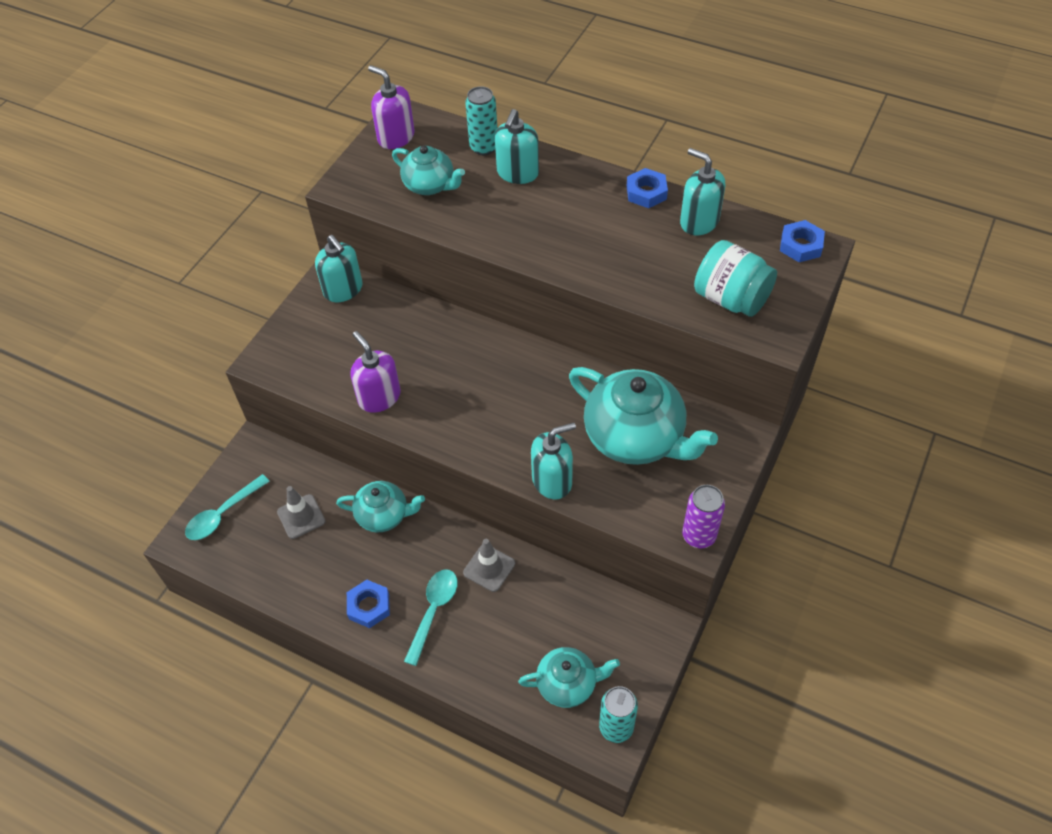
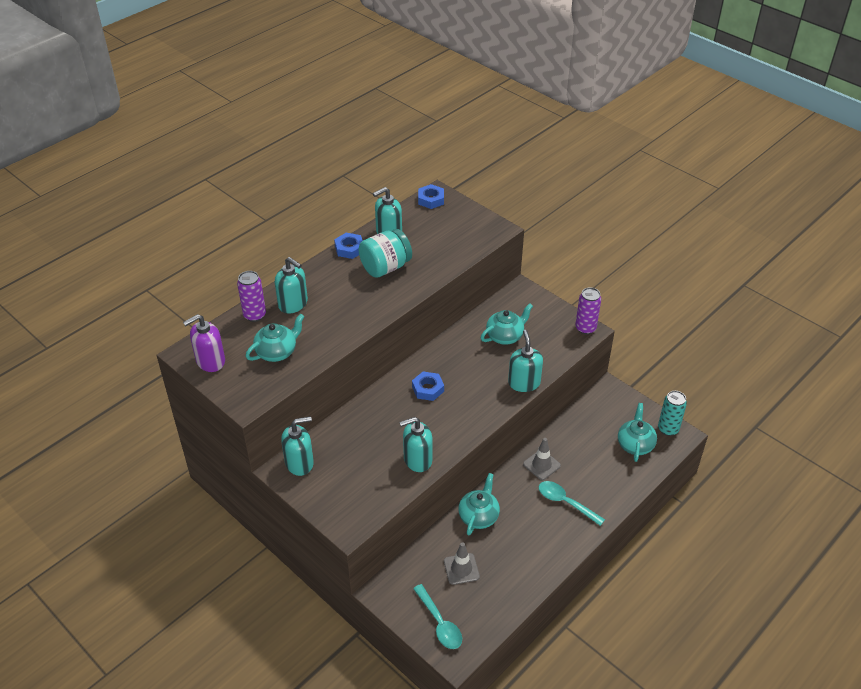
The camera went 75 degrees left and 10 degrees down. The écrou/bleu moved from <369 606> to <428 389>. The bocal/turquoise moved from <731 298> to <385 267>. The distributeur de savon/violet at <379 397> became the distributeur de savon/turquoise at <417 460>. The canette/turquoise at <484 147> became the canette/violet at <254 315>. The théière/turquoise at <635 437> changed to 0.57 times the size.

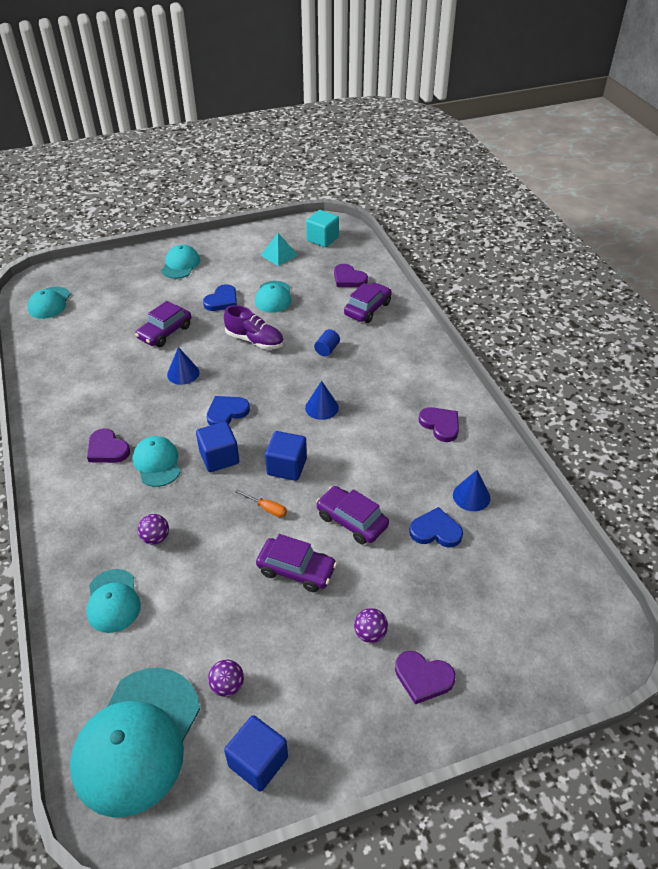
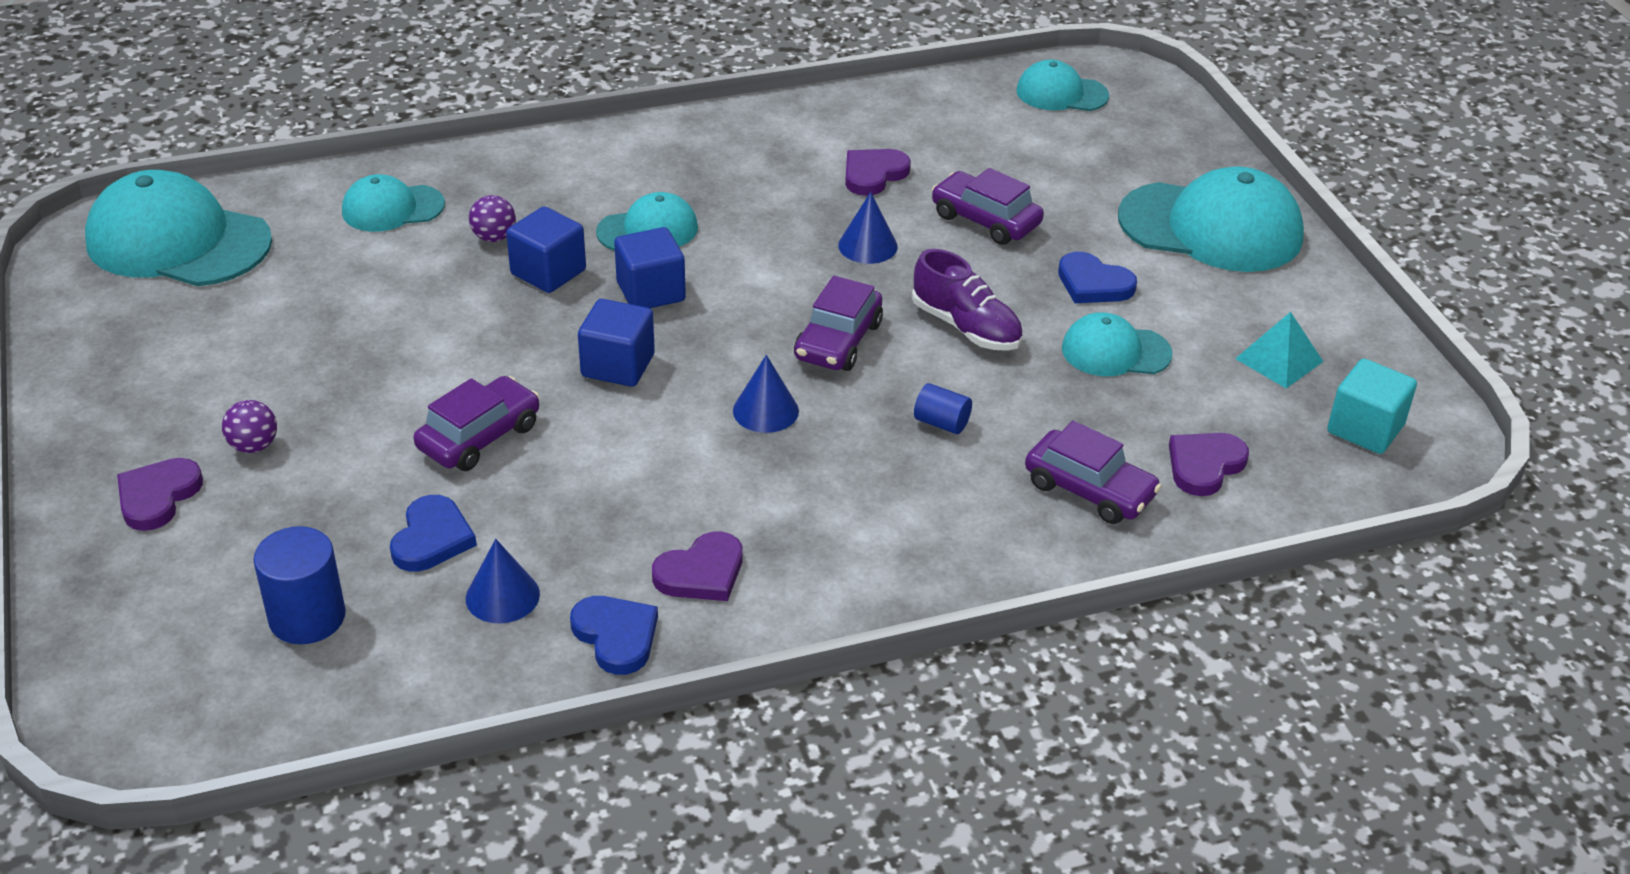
The camera went 90 degrees right and 5 degrees down. The balle/violet at <227 686> disappeared. The tournevis/orange at <267 508> disappeared. The cylindre/bleu at <307 617> appeared. The cœur/violet moved from <107 449> to <873 174>. The cœur/bleu moved from <227 412> to <616 636>. The cube/bleu moved from <258 762> to <548 272>. The voiture/violet moved from <296 570> to <838 341>. The chaussure/violet at <255 340> turned 75 degrees counterclockwise. The casquette/turquoise at <180 265> changed to 1.82 times the size.

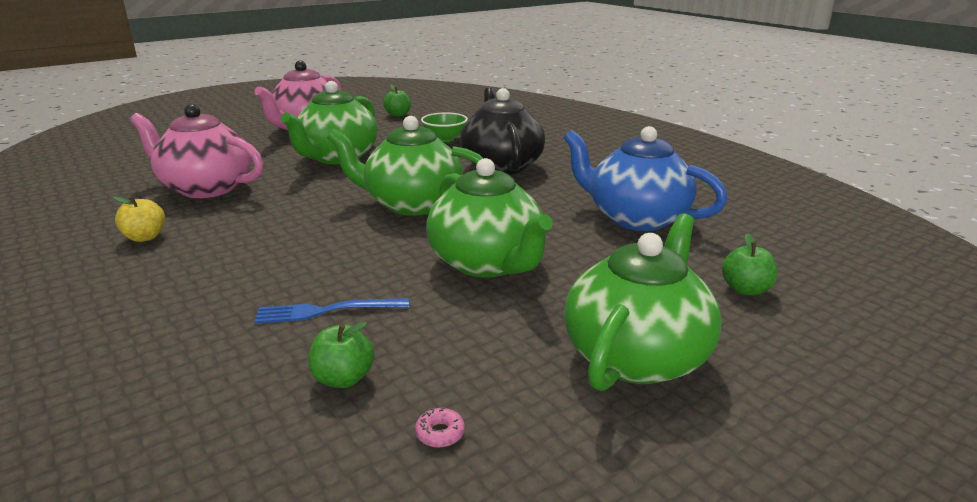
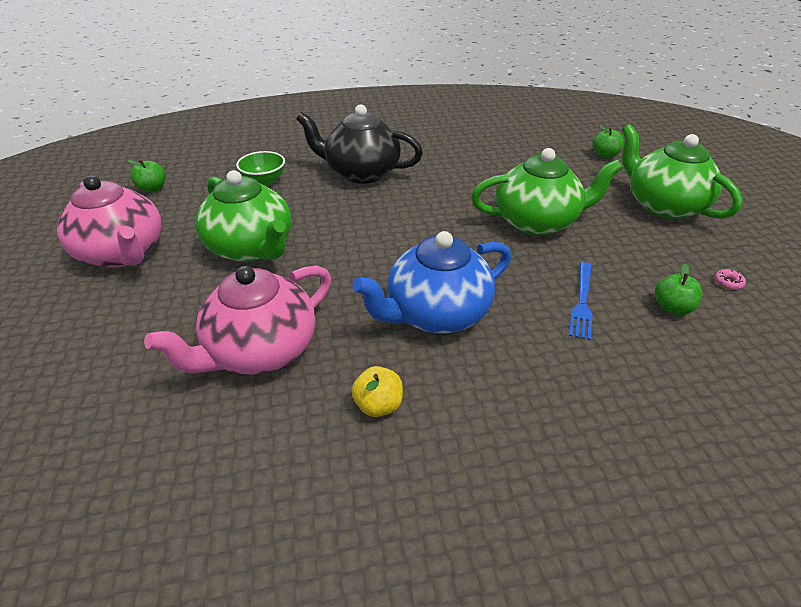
The camera went 65 degrees left and 15 degrees up. The théière/vert at <411 204> disappeared. The théière/bleu moved from <635 218> to <436 314>.

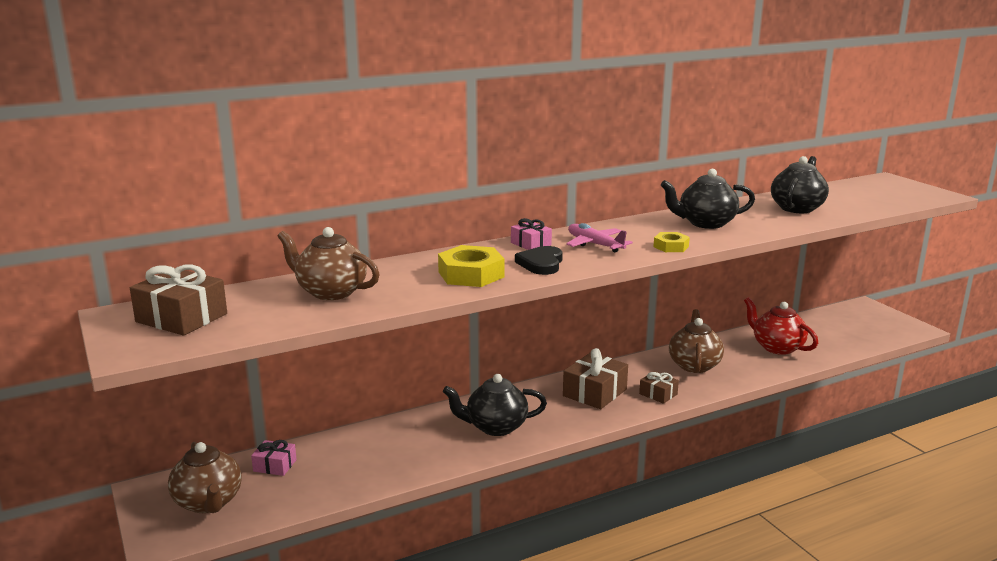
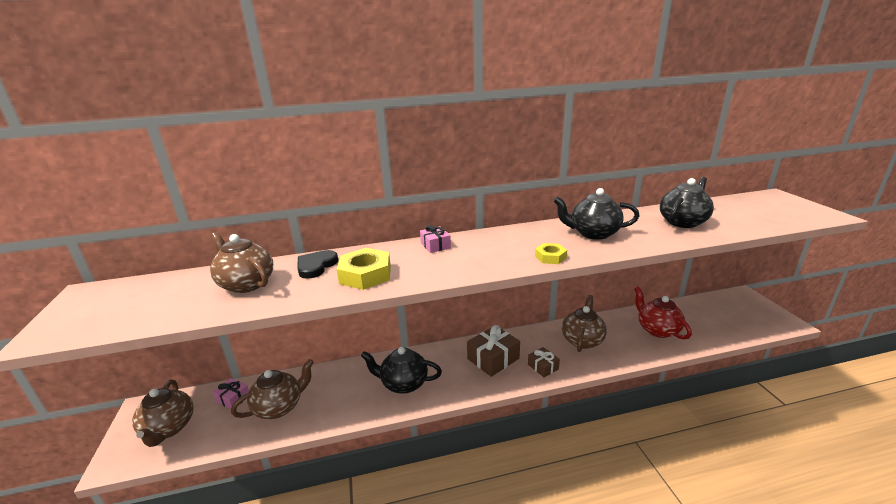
The camera went 15 degrees right and 5 degrees up. The cadeau/marron at <181 318> disappeared. The avion/rose at <595 245> disappeared. The théière/marron at <279 407> appeared. The cœur/noir moved from <541 264> to <316 266>.

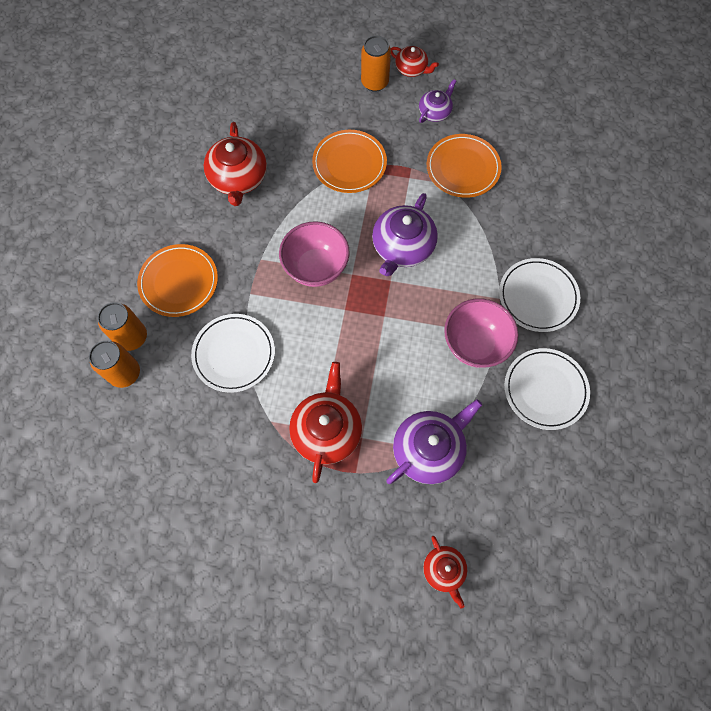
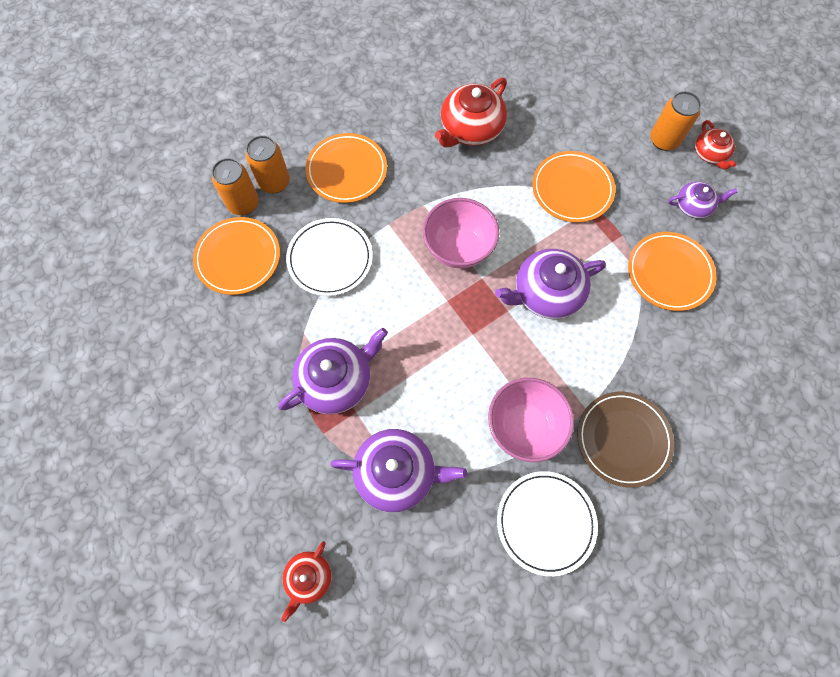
The camera went 45 degrees right and 0 degrees up. The assiette/orange at <238 257> appeared. The théière/rouge at <327 430> became the théière/violet at <336 380>. The assiette/blanc at <538 296> became the assiette/marron at <623 439>.

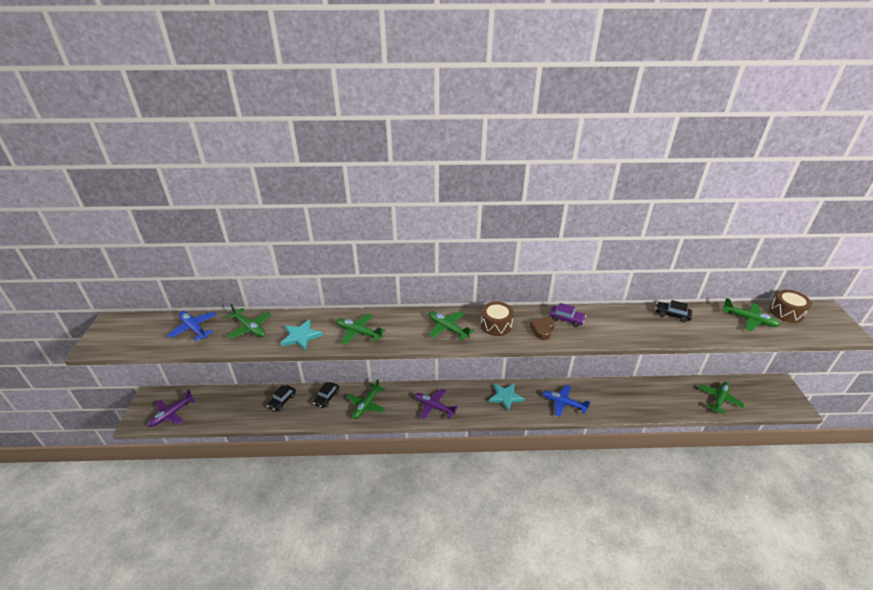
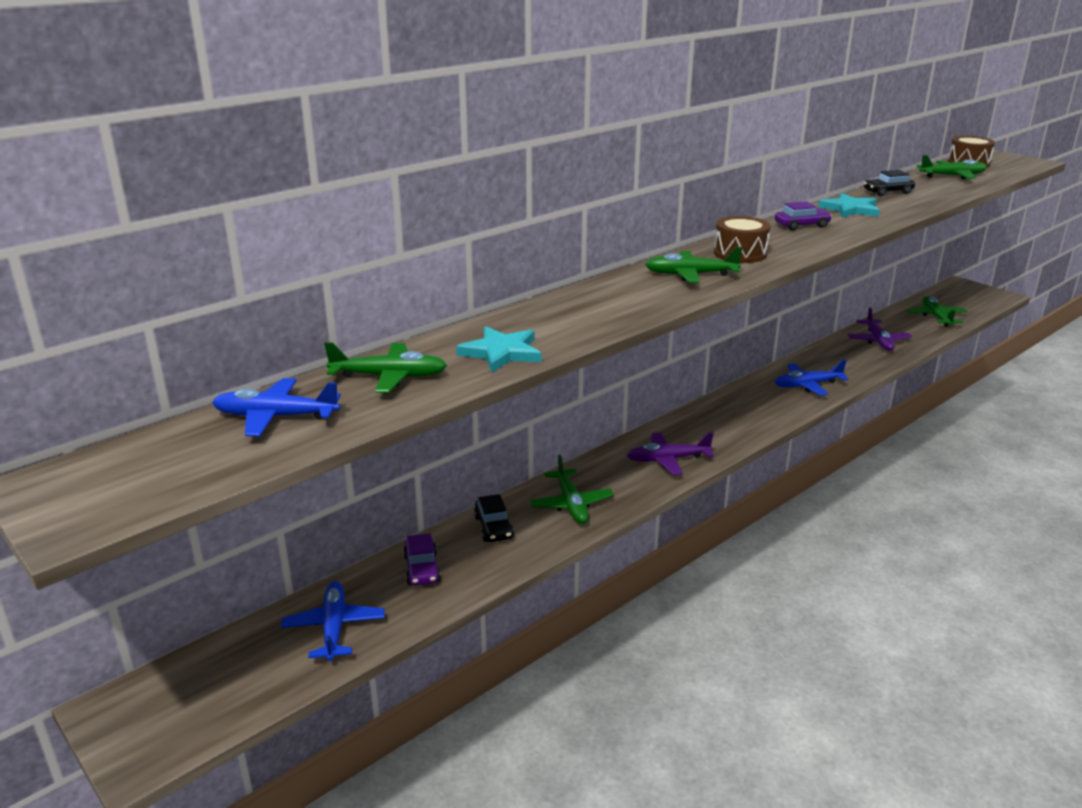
The camera went 40 degrees left and 10 degrees down. The avion/vert at <359 332> disappeared. The cœur/marron at <542 330> disappeared. The avion/bleu at <334 628> appeared. The avion/violet moved from <172 414> to <878 341>. The étoile/turquoise moved from <505 397> to <850 209>. The voiture/noir at <282 401> became the voiture/violet at <422 569>.

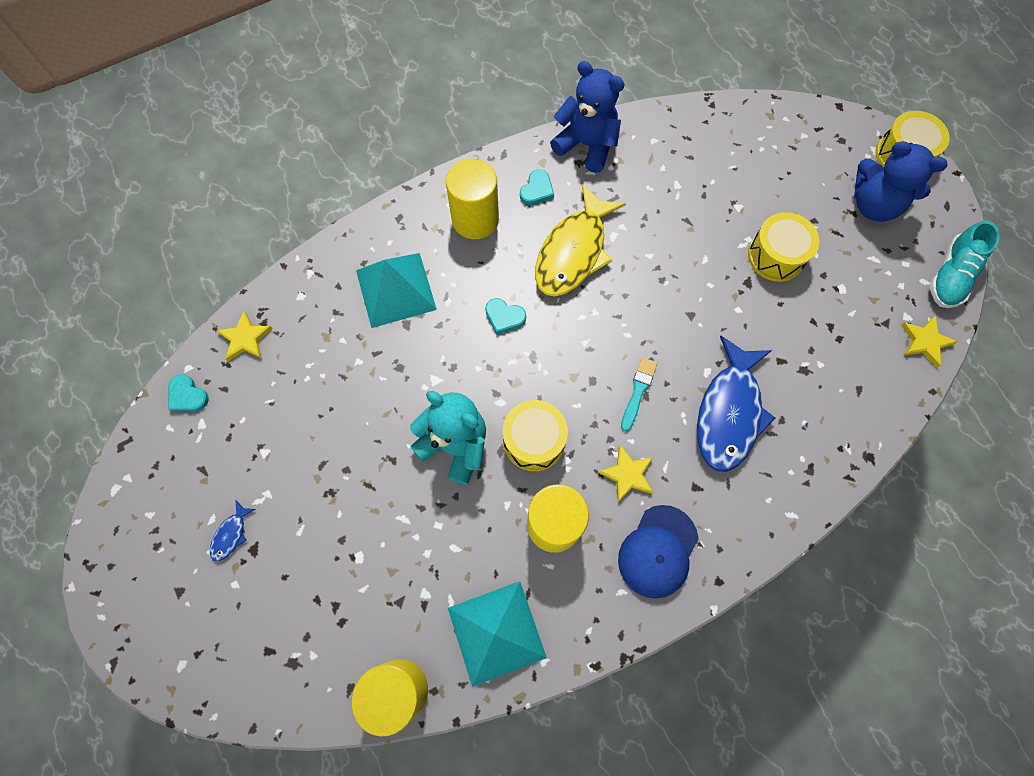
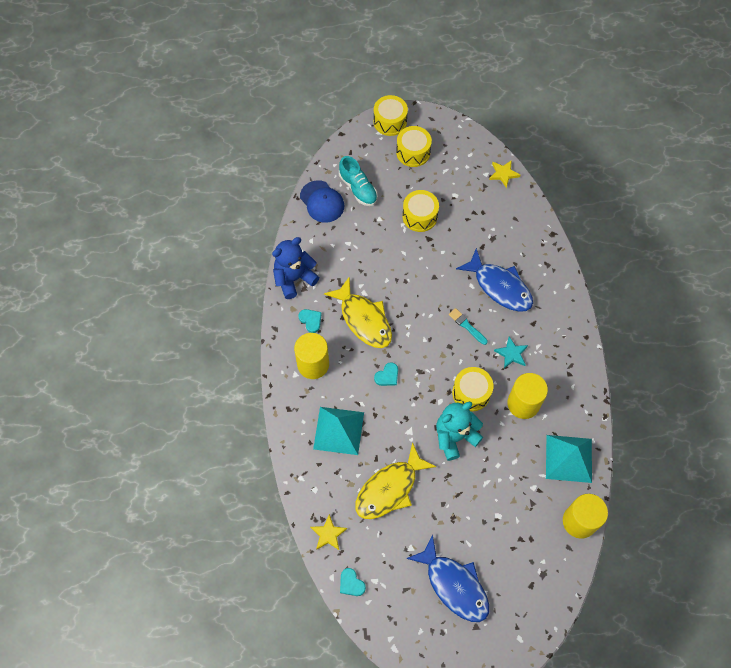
The camera went 65 degrees left and 5 degrees down. The poisson/jaune at <389 488> appeared. The casquette/bleu moved from <658 551> to <322 202>. The chaussure/turquoise moved from <951 275> to <358 188>. The ours en peluche/bleu at <873 205> was replaced by the tambour/jaune at <413 152>. The étoile/jaune at <627 474> became the étoile/turquoise at <511 354>. The cœur/turquoise at <187 395> turned 75 degrees clockwise. The poisson/bleu at <231 535> changed to 2.44 times the size.

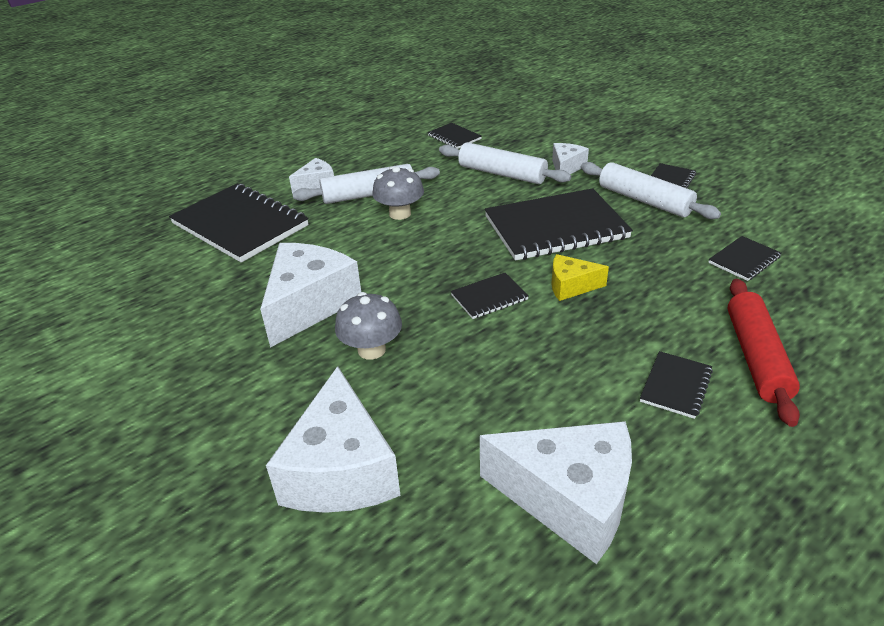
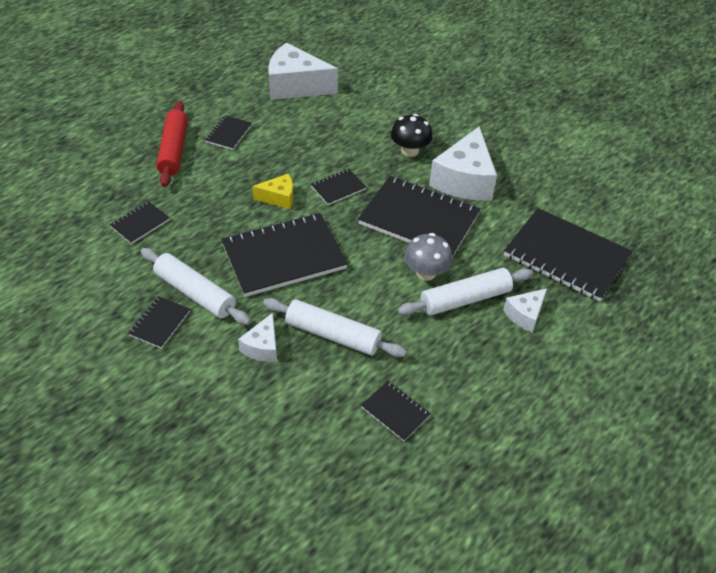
The camera went 170 degrees right and 10 degrees up. The fromage/blanc at <341 470> disappeared. The carnet/noir at <419 219> appeared. The champignon/gris at <371 349> became the champignon/noir at <410 150>.

